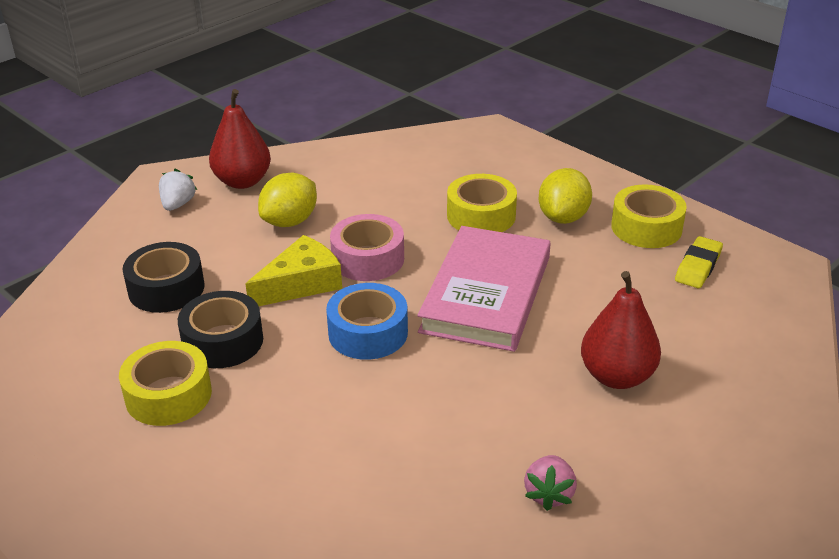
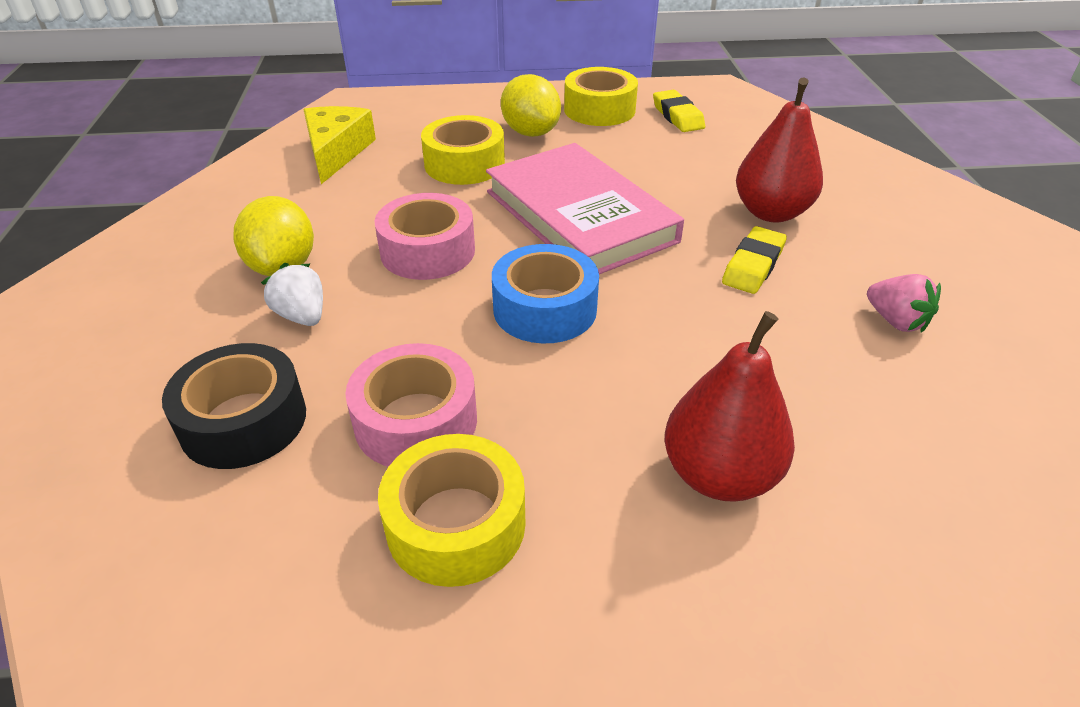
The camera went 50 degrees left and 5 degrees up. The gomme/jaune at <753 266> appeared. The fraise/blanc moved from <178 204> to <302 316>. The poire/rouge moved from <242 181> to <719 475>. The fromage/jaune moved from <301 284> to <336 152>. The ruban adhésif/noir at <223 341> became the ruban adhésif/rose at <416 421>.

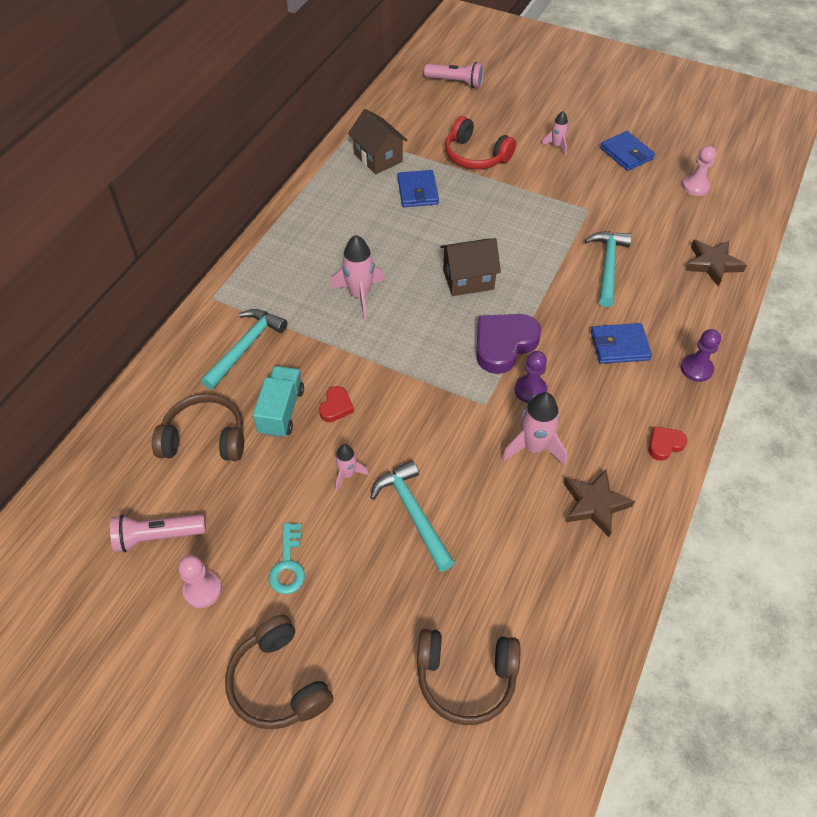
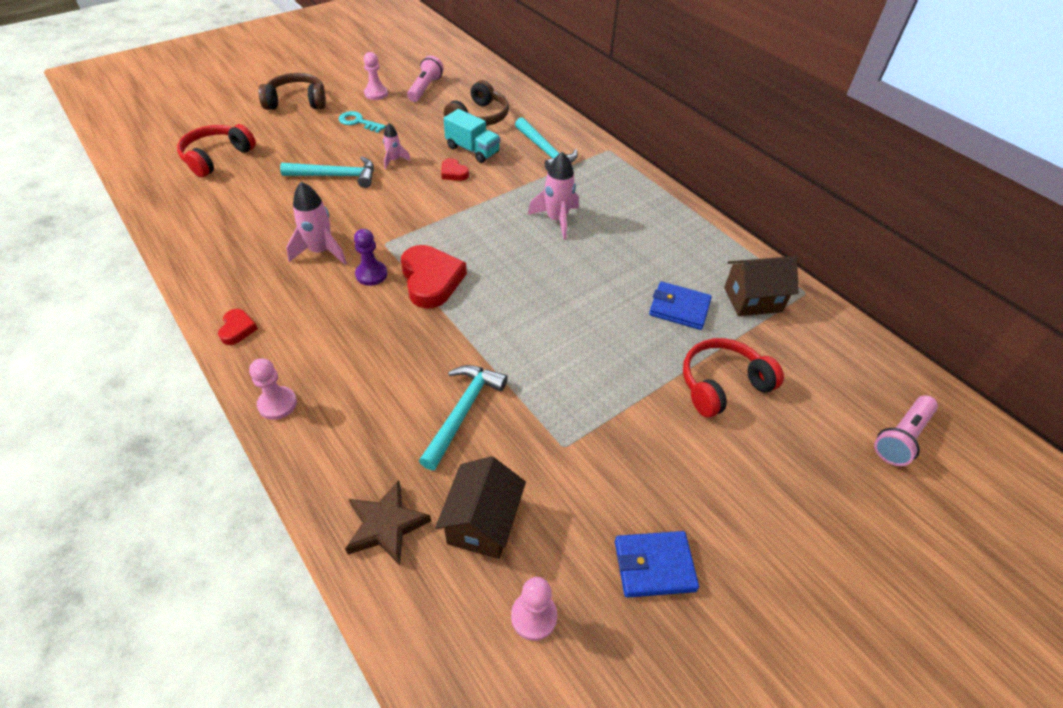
The camera went 115 degrees right and 5 degrees down. The fusée/rose at <556 146> disappeared. The étoile/marron at <594 504> disappeared. The portefeuille/bleu at <619 346> disappeared. The maison/marron moved from <468 279> to <482 522>. The casque audio/marron at <466 678> became the casque audio/rouge at <217 157>. The cœur/violet at <503 345> became the cœur/rouge at <431 280>. The pion/violet at <696 369> became the pion/rose at <277 404>. The marteau/turquoise at <608 266> turned 105 degrees counterclockwise.

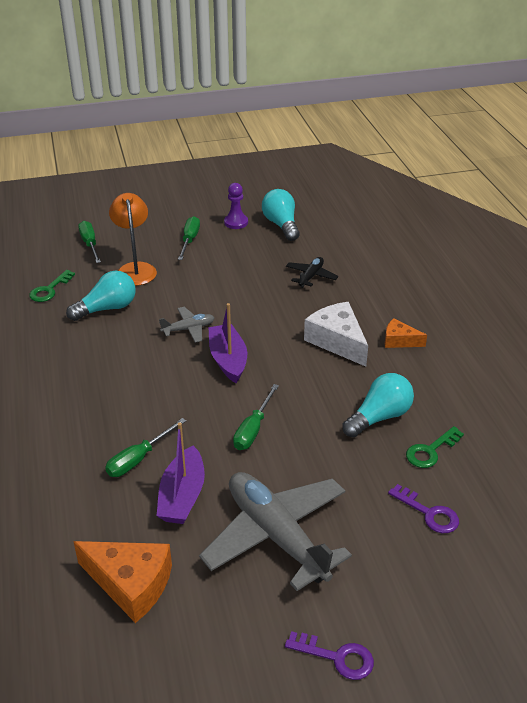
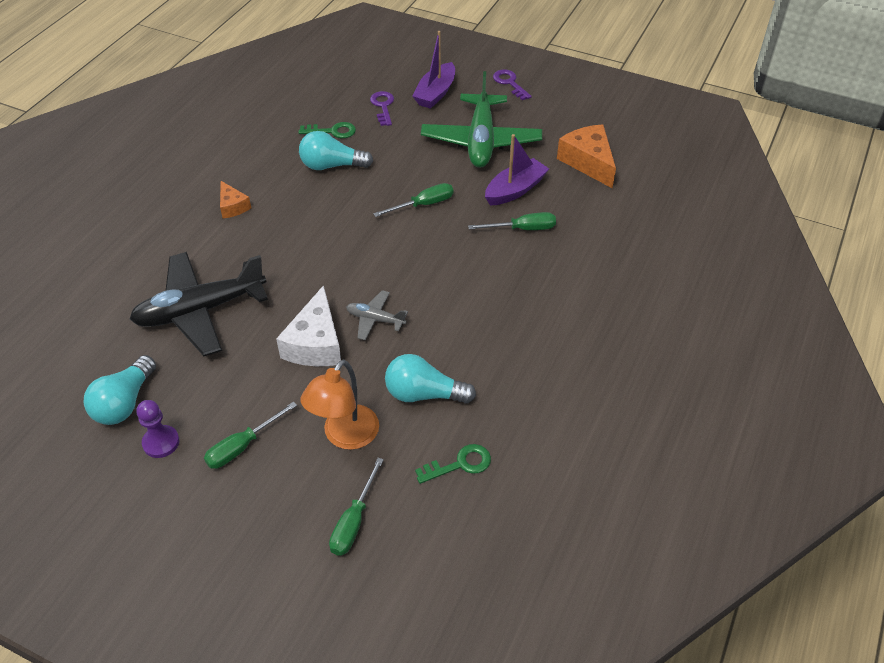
The camera went 140 degrees left and 10 degrees up. The bateau/violet moved from <228 360> to <435 93>. The fromage/blanc moved from <337 341> to <315 343>. The avion/gris at <276 536> became the avion/vert at <481 141>. The avion/noir at <311 276> changed to 2.15 times the size.

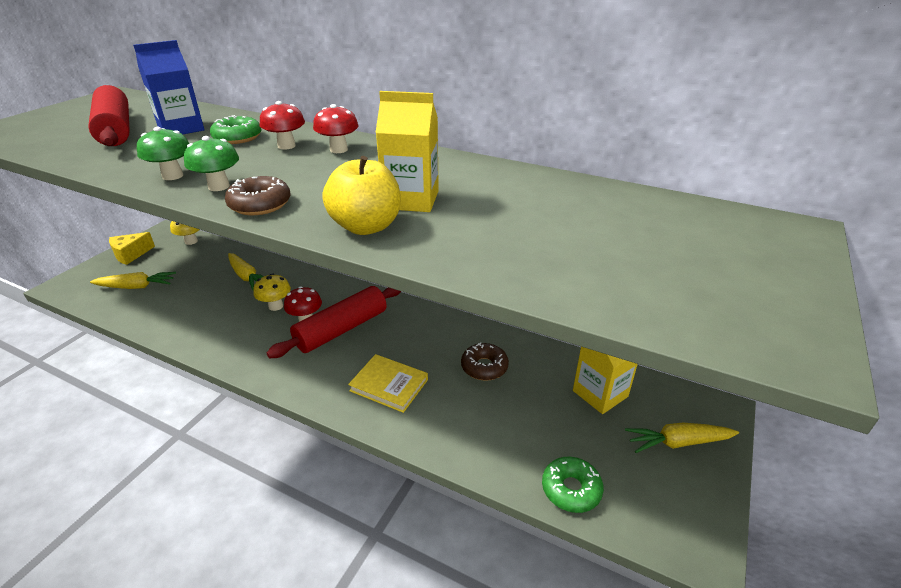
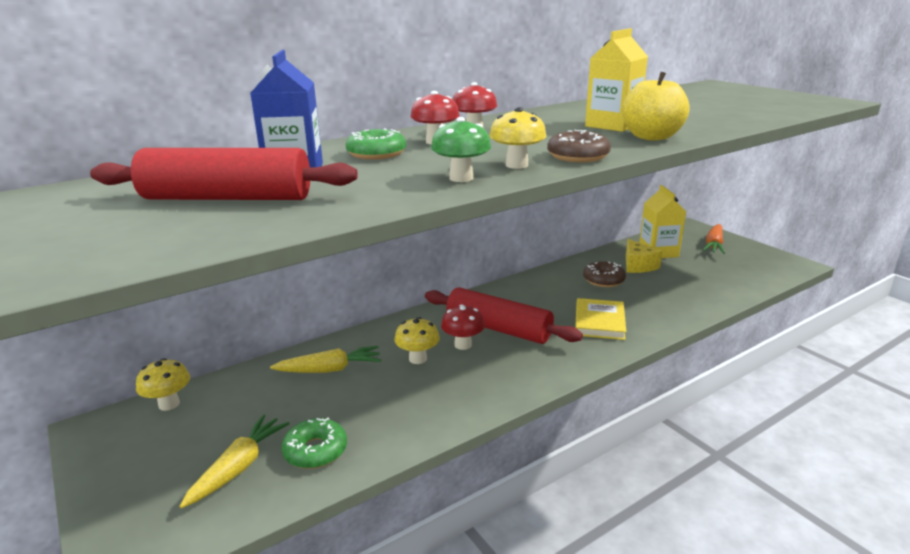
The camera went 60 degrees left and 10 degrees down. The fromage/jaune moved from <131 254> to <638 266>. The beignet/vert moved from <571 489> to <315 451>. The champignon/vert at <219 186> became the champignon/jaune at <516 165>. The carotte/jaune at <677 442> became the carotte/orange at <714 245>. The rouleau à pâtisserie/rouge at <341 329> turned 45 degrees counterclockwise. The livre/jaune at <389 385> turned 45 degrees counterclockwise.

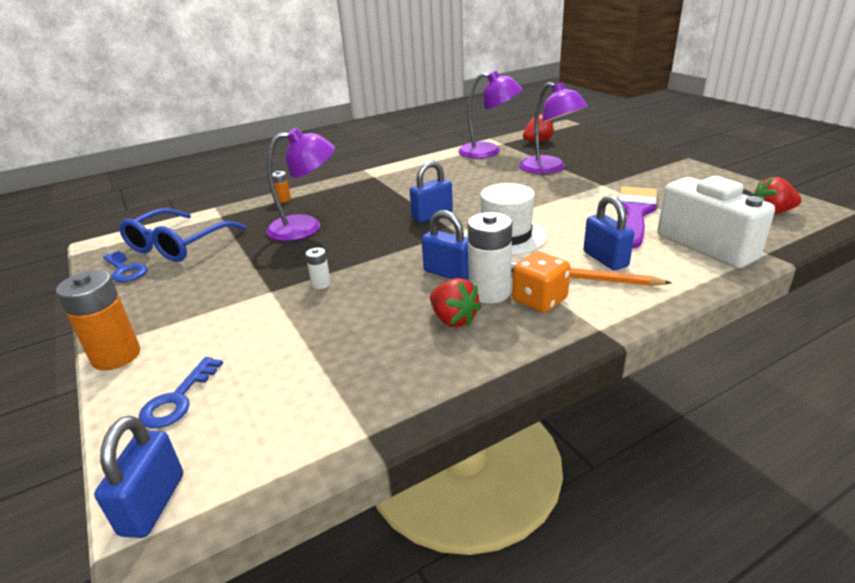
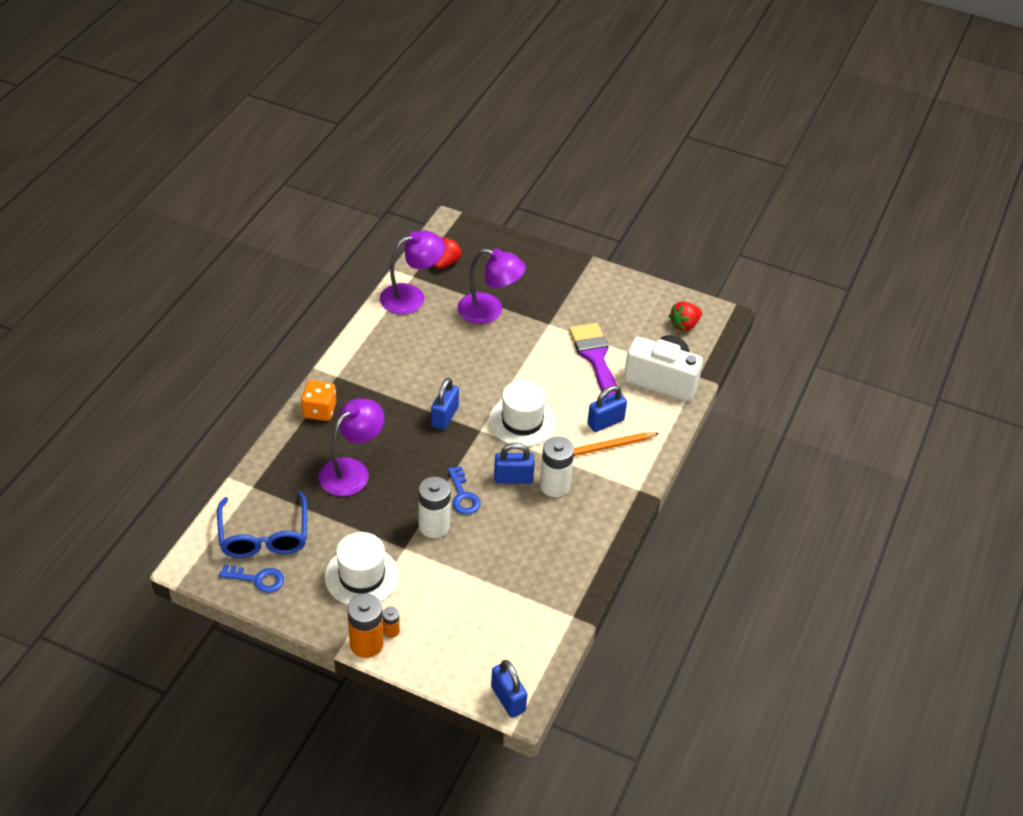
The camera went 40 degrees left and 15 degrees up. The fraise/rouge at <453 319> disappeared. The chapeau/blanc at <361 576> appeared. The clé/bleu moved from <178 399> to <463 495>. The pile/orange moved from <283 200> to <391 631>. The dé/orange moved from <539 300> to <319 411>. The cadenas/bleu at <605 259> turned 60 degrees counterclockwise. The pile/blanc at <321 284> changed to 2.03 times the size.

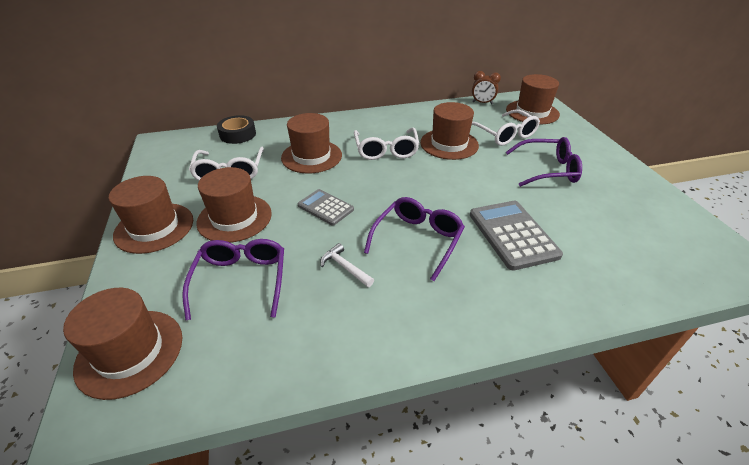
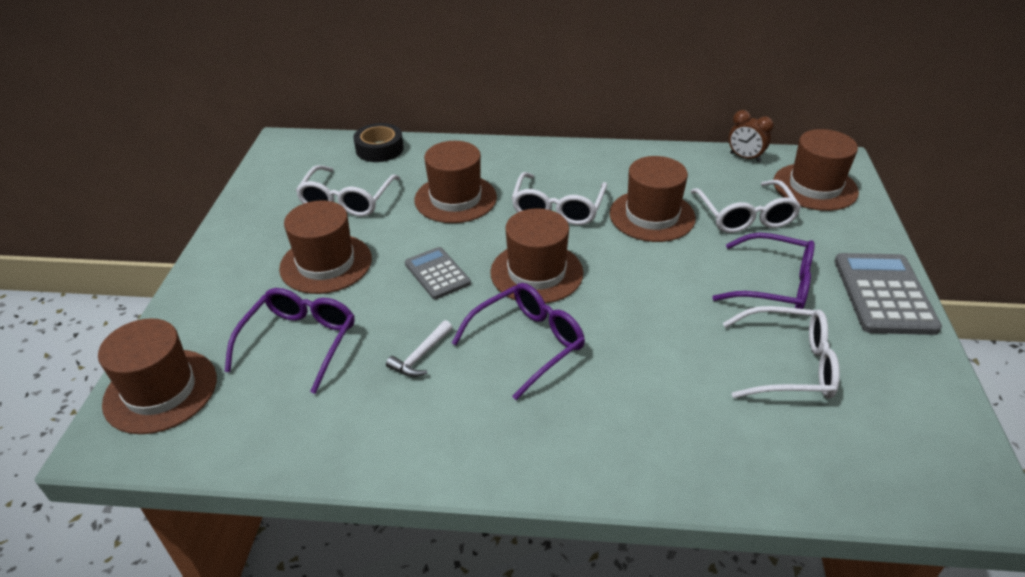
The camera went 20 degrees right and 0 degrees up. The lunettes/blanc at <788 365> appeared. The chapeau/marron moved from <154 227> to <536 272>. The calculatrice/gris moved from <513 234> to <884 294>. The marteau/blanc at <345 267> turned 120 degrees counterclockwise.

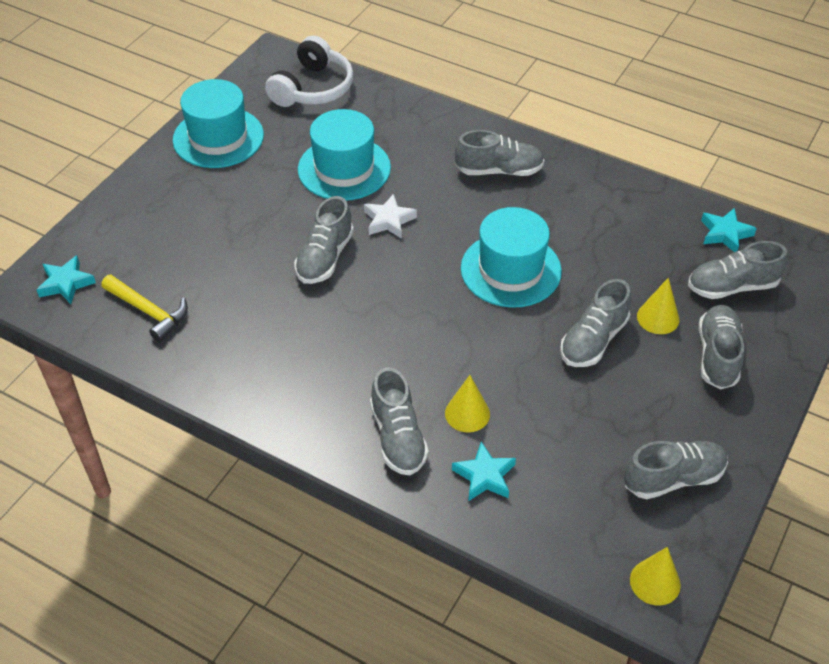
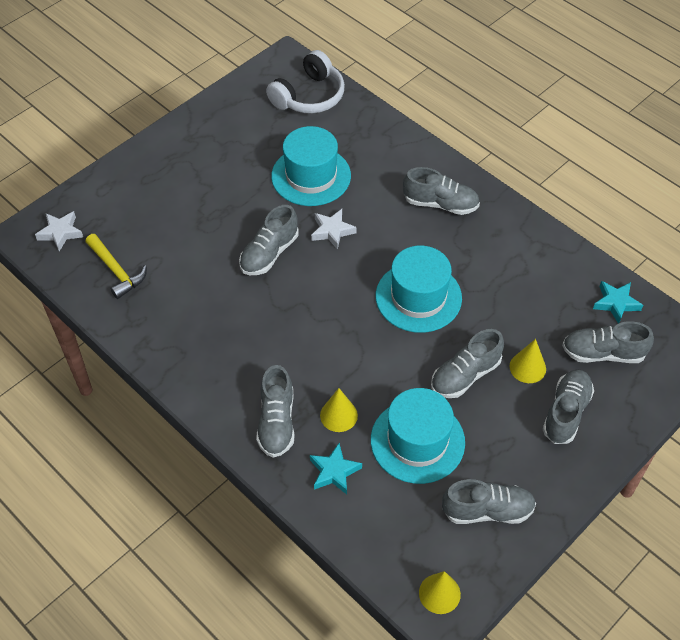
The camera went 15 degrees right and 5 degrees up. The chapeau/turquoise moved from <218 137> to <417 441>. The étoile/turquoise at <66 283> became the étoile/blanc at <60 233>.

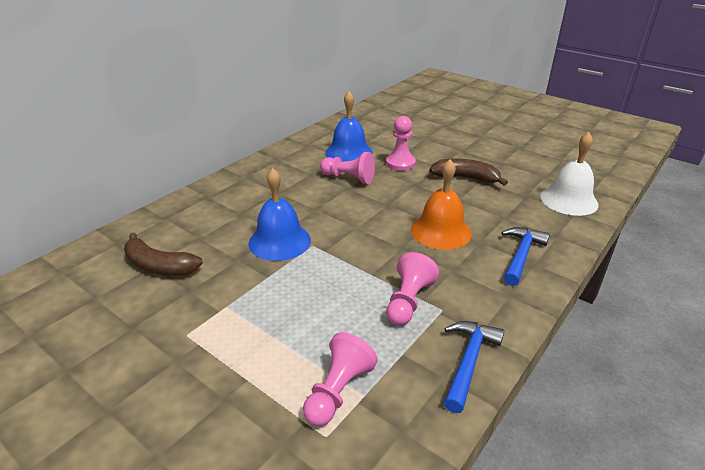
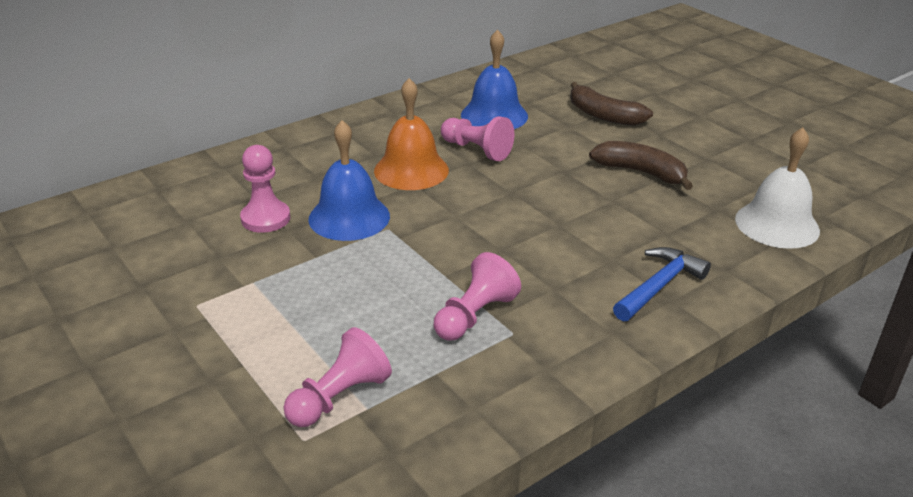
The camera went 15 degrees right and 0 degrees up. The marteau/bleu at <468 362> disappeared. The banane/marron moved from <159 266> to <603 115>. The pion/rose moved from <400 163> to <265 218>. The cloche/orange moved from <441 231> to <411 170>.

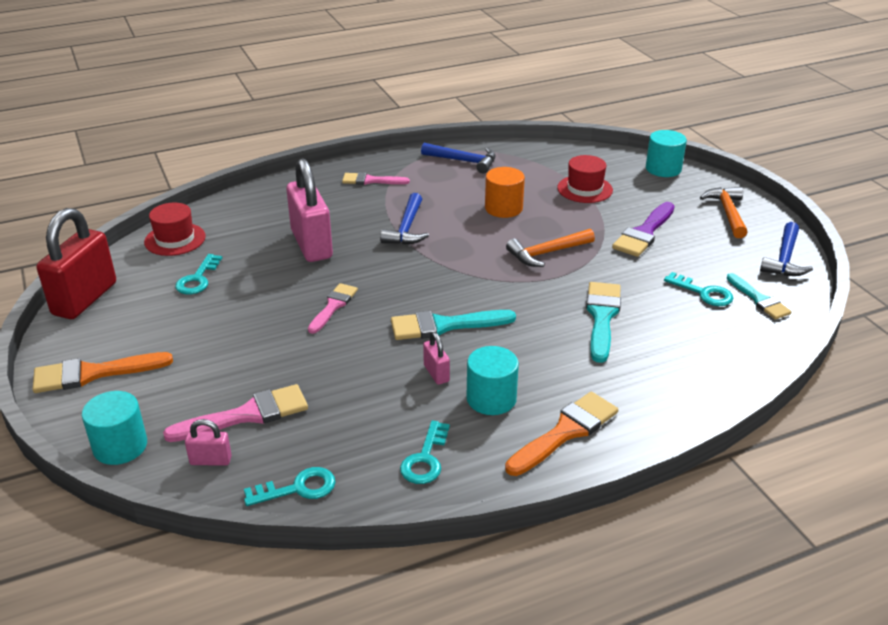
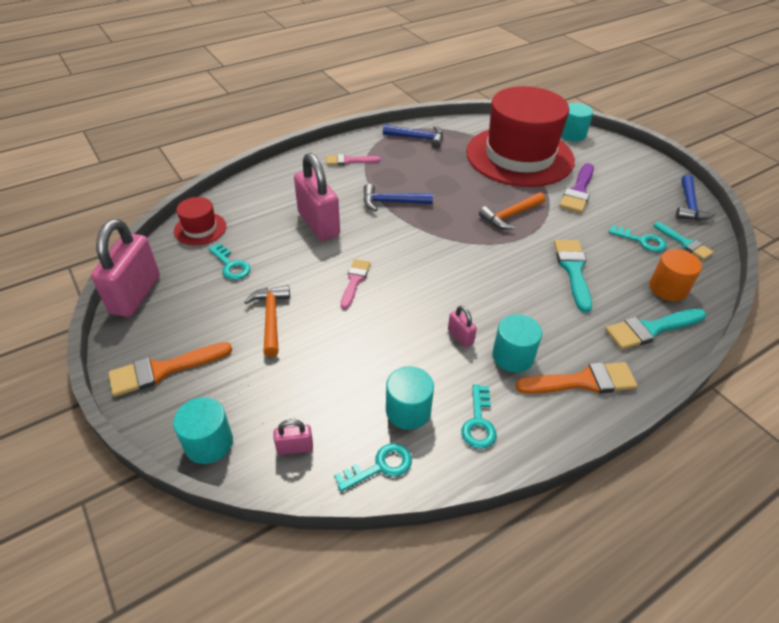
The camera went 10 degrees left and 10 degrees up. The pinceau/rose at <247 415> disappeared. The cylindre/turquoise at <408 410> appeared. The pinceau/turquoise moved from <444 326> to <650 329>. The cylindre/orange moved from <503 208> to <668 288>. The marteau/orange moved from <727 213> to <271 318>. The cadenas/rouge at <85 299> became the cadenas/rose at <136 294>. The clé/turquoise at <197 279> turned 45 degrees counterclockwise. The marteau/bleu at <406 228> turned 90 degrees clockwise. The pinceau/orange at <565 432> turned 45 degrees clockwise. The chapeau/rouge at <585 189> changed to 2.46 times the size.

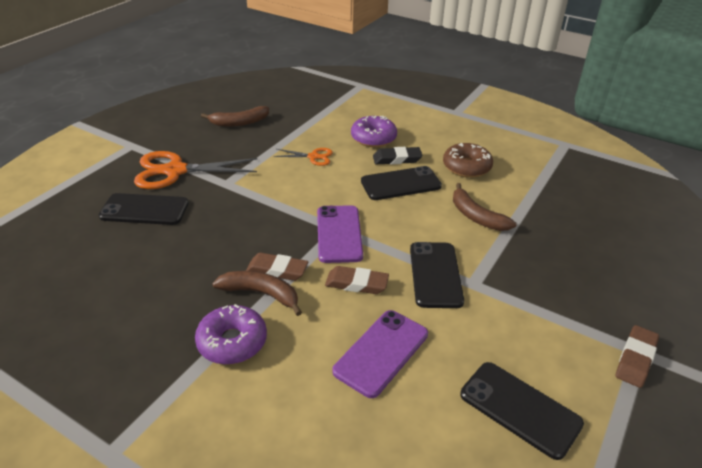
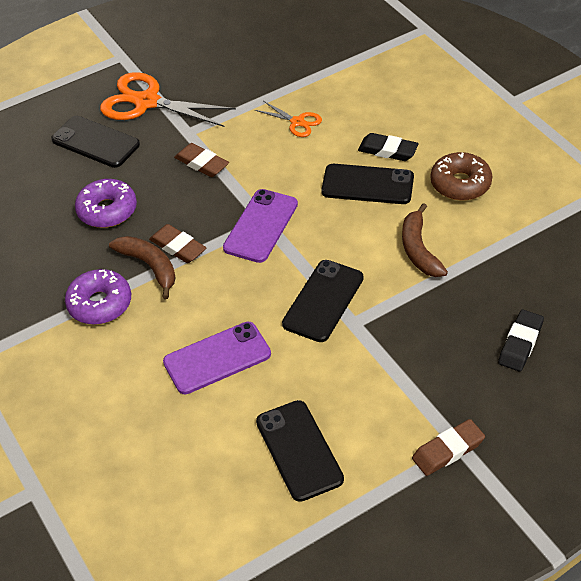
The camera went 30 degrees right and 10 degrees up. The banane/marron at <239 123> disappeared. The gomme/noir at <520 343> appeared. The gomme/marron moved from <356 284> to <202 163>. The beignet/violet moved from <373 138> to <107 210>.

